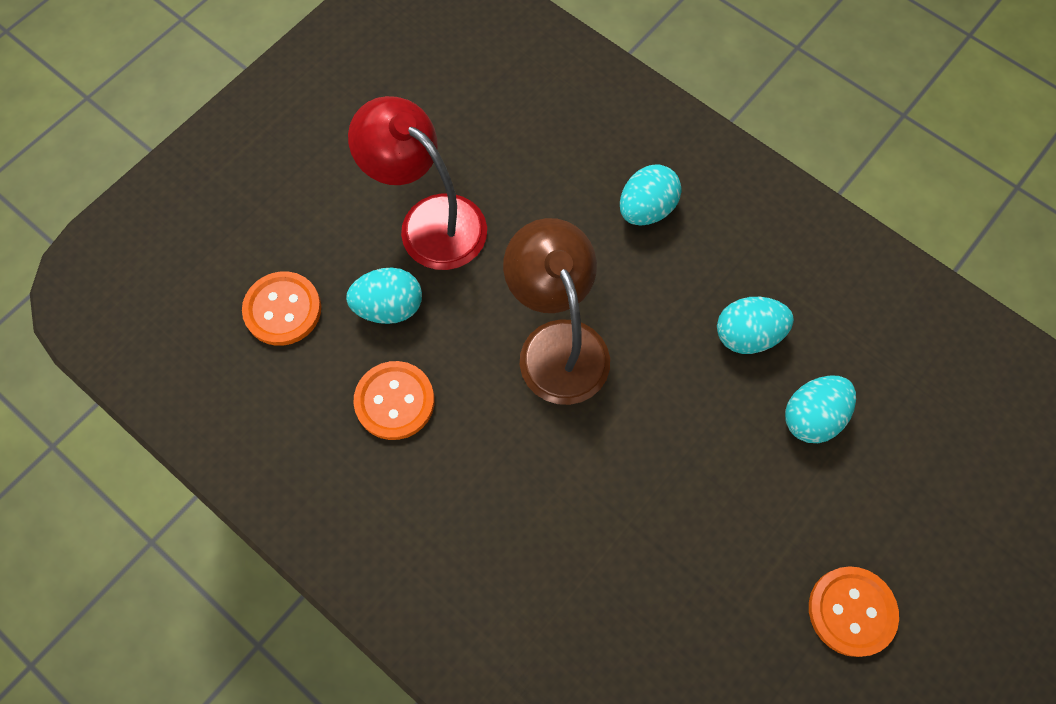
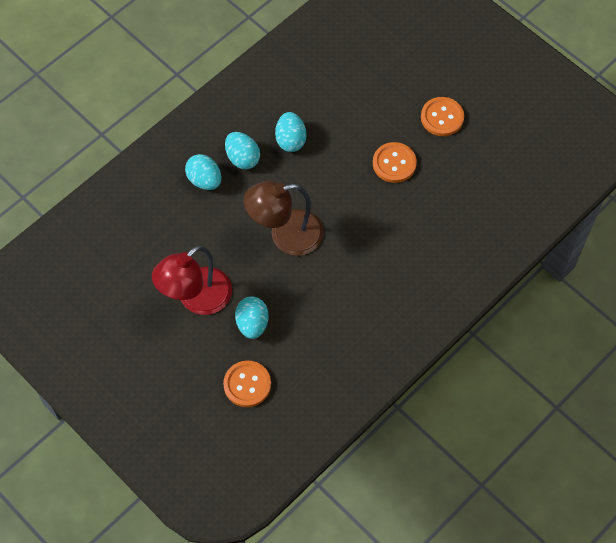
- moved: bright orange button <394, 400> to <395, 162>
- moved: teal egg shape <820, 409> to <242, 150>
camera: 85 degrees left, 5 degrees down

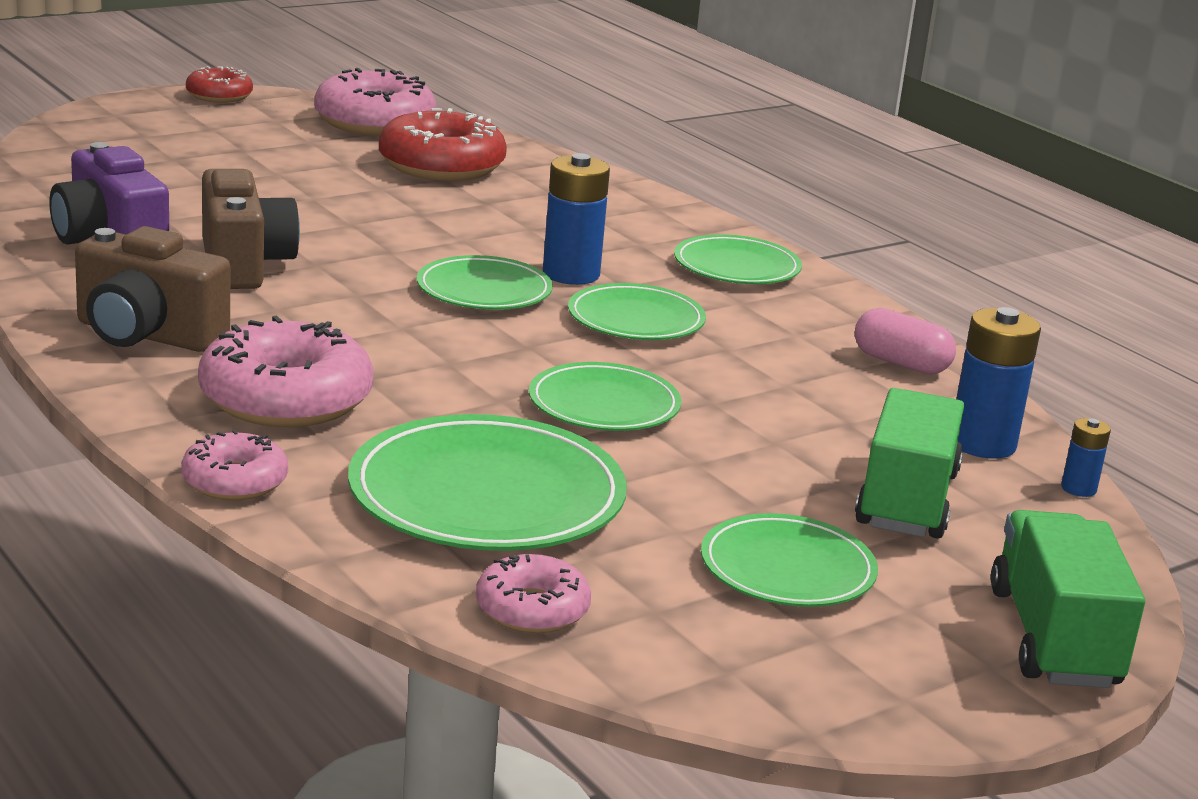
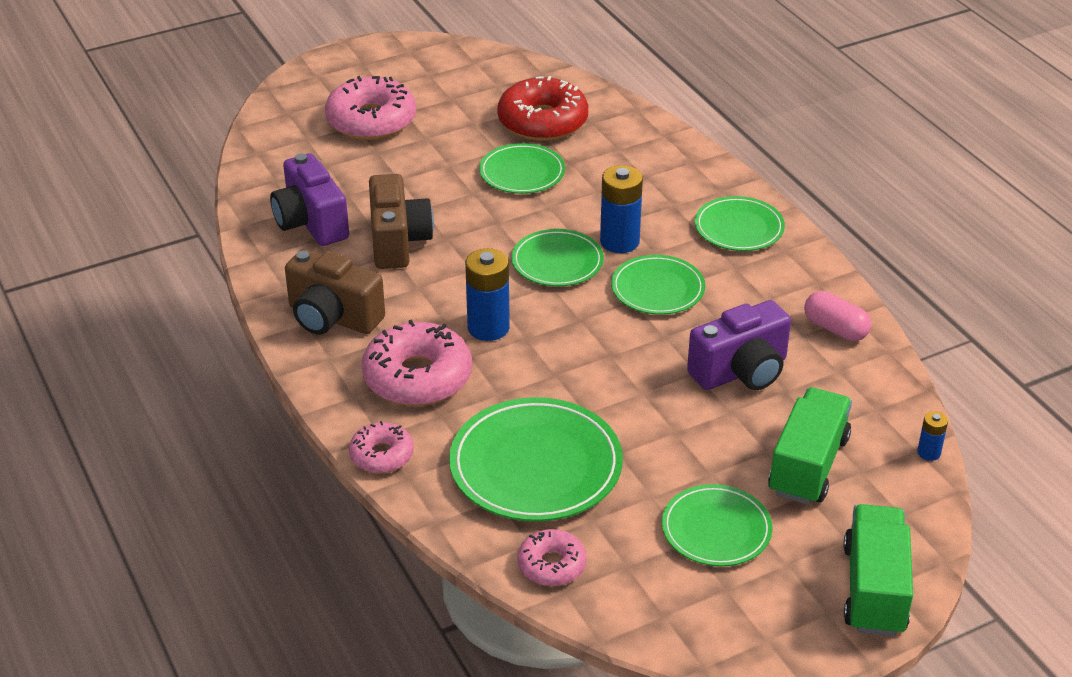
- removed: scarlet glazed donut <219, 84>
- moved: rose-pink glazed donut <375, 101> to <370, 108>
- moved: green plate <605, 396> to <522, 168>
- moved: royal blue power cell <998, 382> to <487, 294>
- added: purple camera <739, 345>
camera: 10 degrees right, 15 degrees up

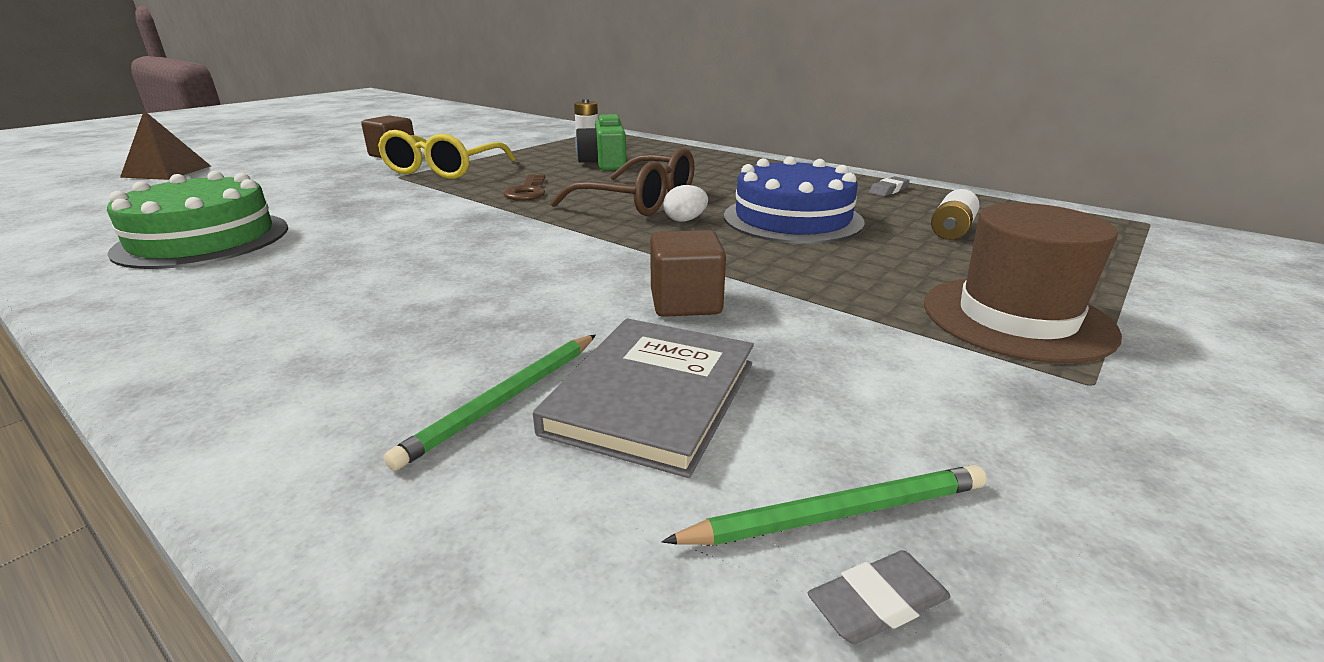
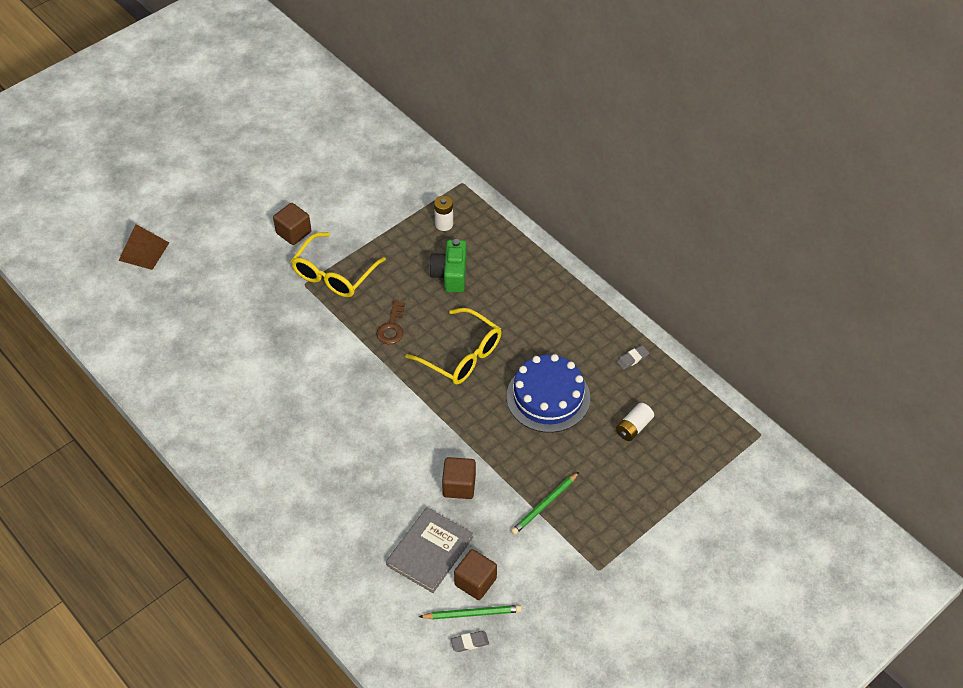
- removed: green layer cake <197, 220>
- moved: green wooden pencil <490, 403> to <545, 503>
- recoloured: russet eyeglasses <622, 182> to yellow eyeglasses <453, 346>
- removed: snow-white egg shape <685, 203>
- removed: russet hat <1023, 283>
- added: russet cube <475, 574>
camera: 10 degrees right, 25 degrees up

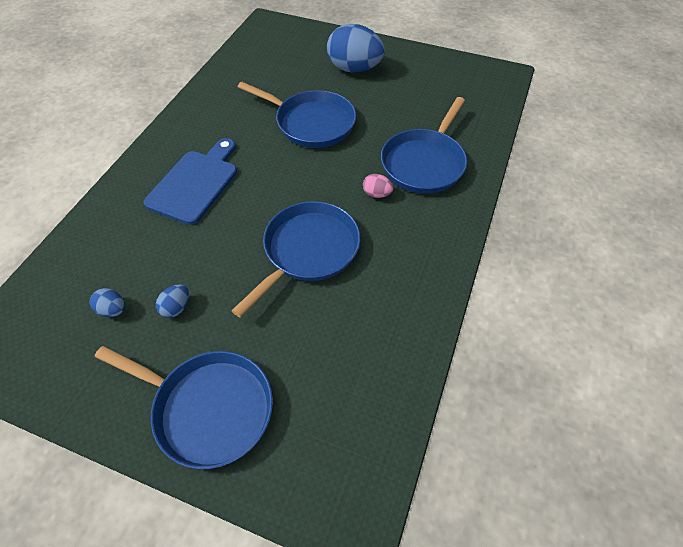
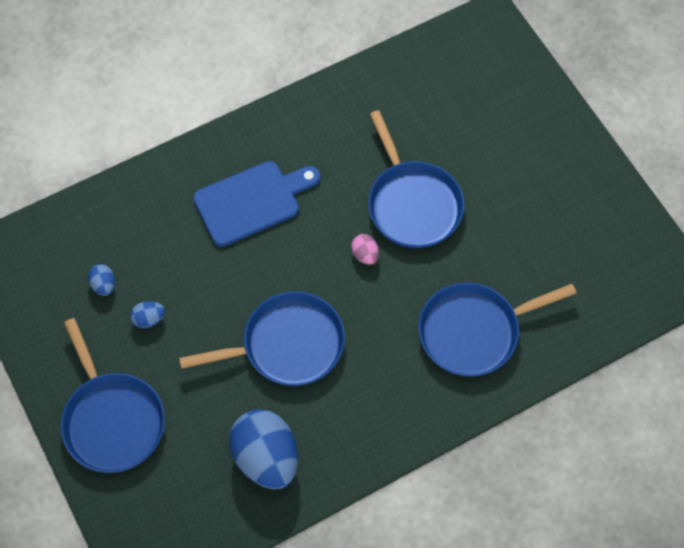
- moved: royal blue egg shape <356, 48> to <263, 449>
- moved: rose-pink egg shape <378, 186> to <365, 249>
camera: 40 degrees right, 10 degrees up

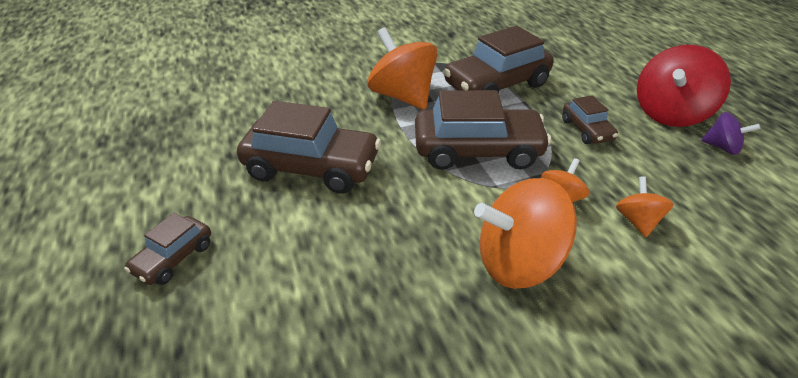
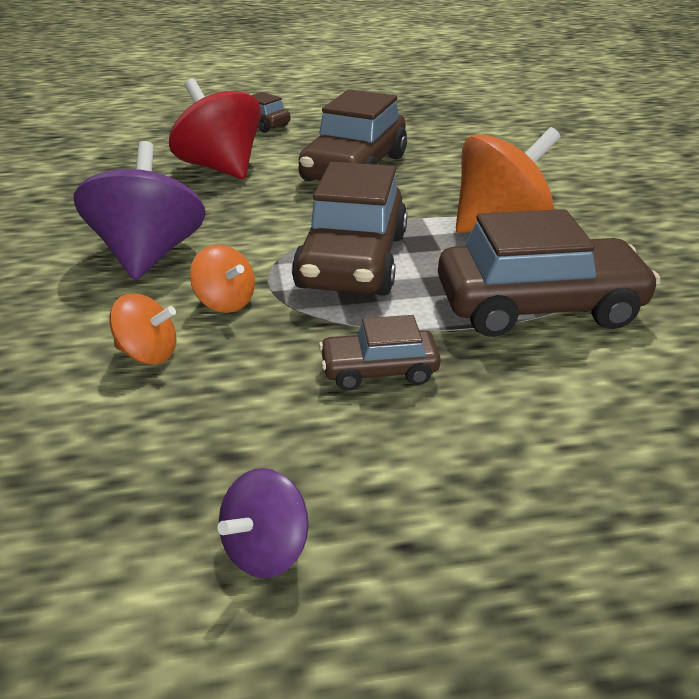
- turned: russet car <498, 59> = <549, 273> 105 degrees clockwise
- recoloured: bright orange spinning top <525, 233> to purple spinning top <139, 210>
- moved: scarlet spinning top <684, 86> to <215, 128>
camera: 100 degrees right, 5 degrees down

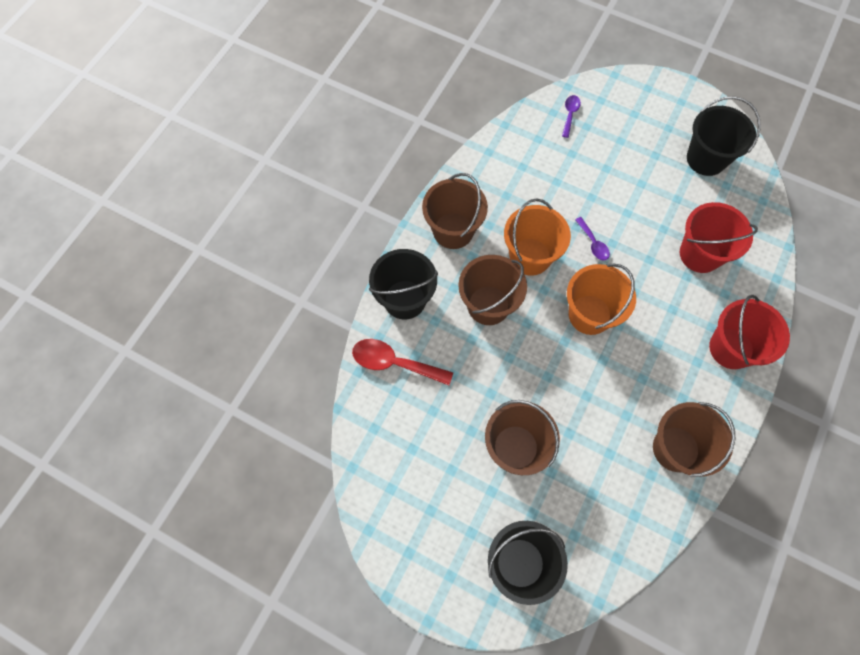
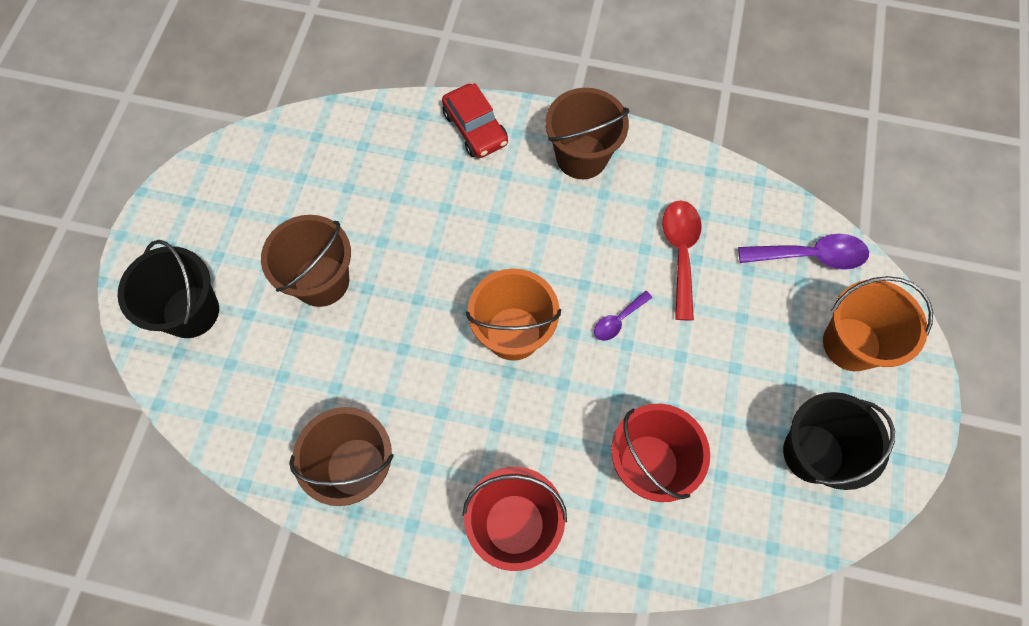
- moved: scarlet tablespoon <402, 362> to <682, 260>
- replaced: black bucket <403, 284> to scarlet car <475, 120>
- removed: russet bucket <492, 290>
- moved: bright orange bucket <537, 237> to <878, 323>
- resized: purple tablespoon <571, 116> = <803, 252> x1.78
camera: 75 degrees right, 0 degrees up

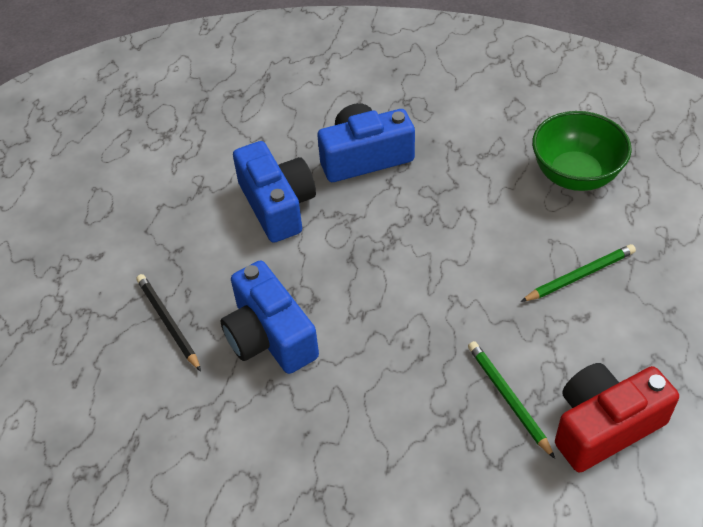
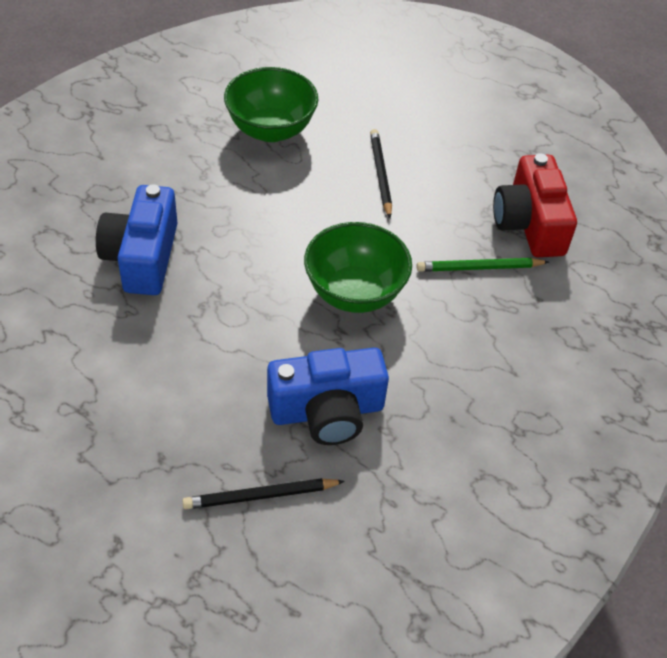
- removed: royal blue camera <274, 192>
- recoloured: green wooden pencil <578, 273> to black wooden pencil <381, 173>
- added: green serving bowl <358, 267>
camera: 75 degrees left, 0 degrees up

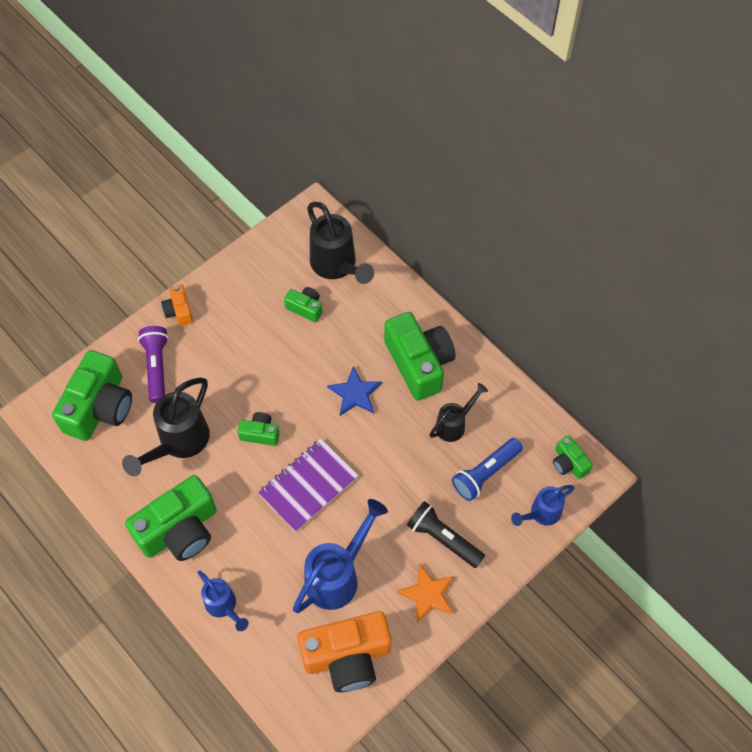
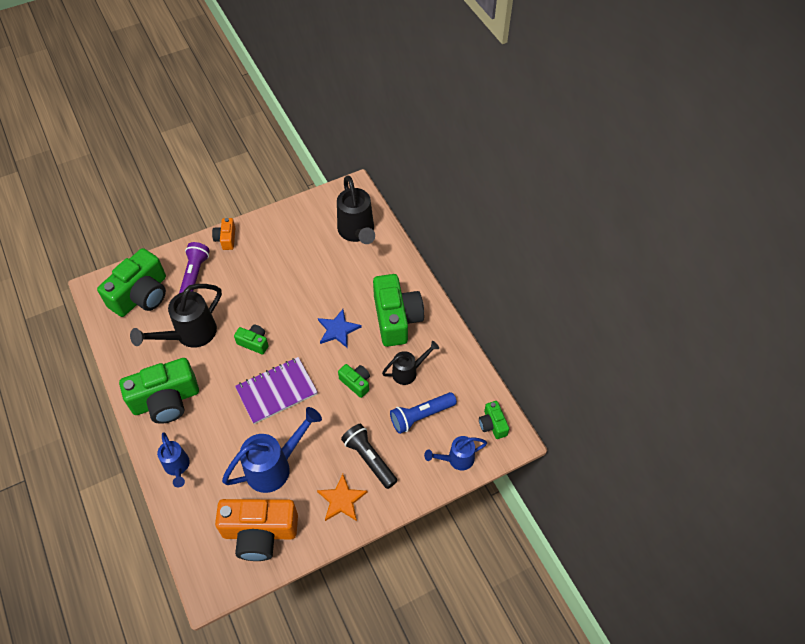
- moved: green camera <303, 304> to <354, 381>
camera: 15 degrees right, 5 degrees down

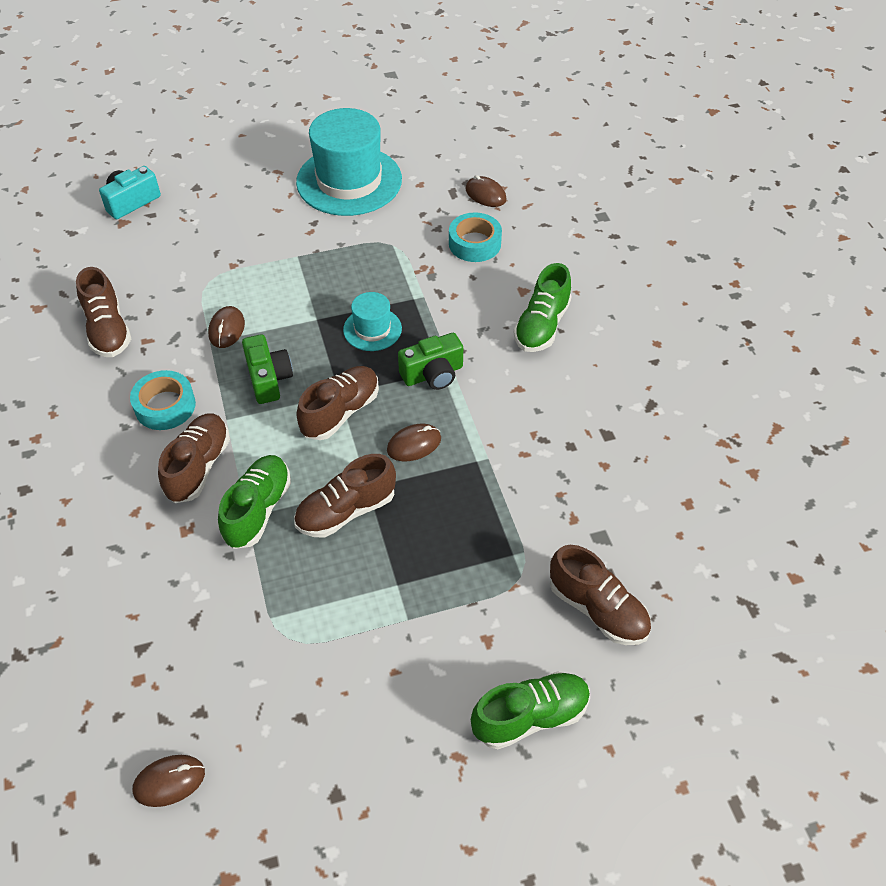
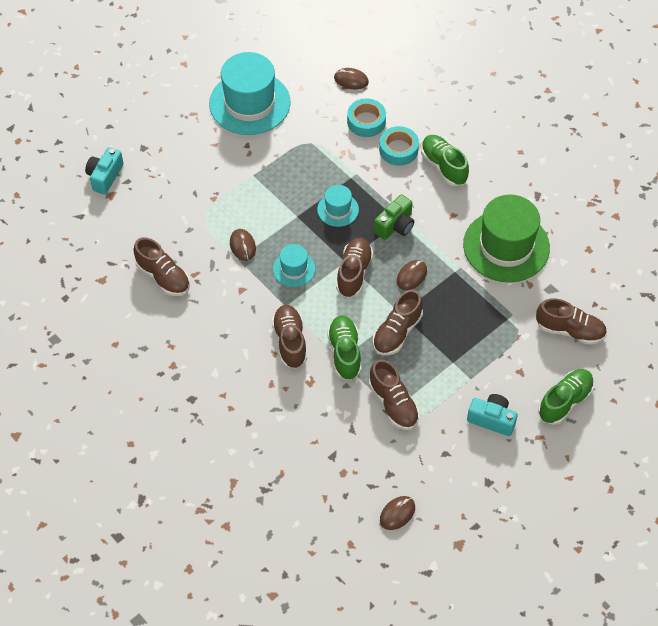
- moved: teal roll of tape <163, 400> to <399, 146>
- replaced: green camera <267, 369> to teal hat <294, 265>
- turned: green lace-up shoe <543, 307> = <445, 160> 150 degrees clockwise
- added: russet lace-up shoe <394, 394>
- added: green hat <506, 238>
- added: teal camera <492, 415>
camera: 25 degrees left, 5 degrees up

